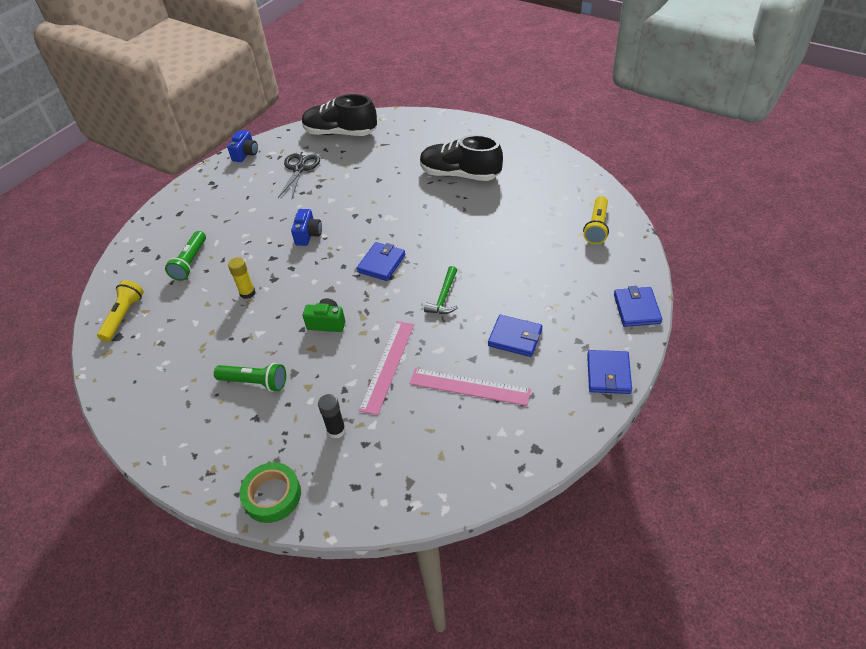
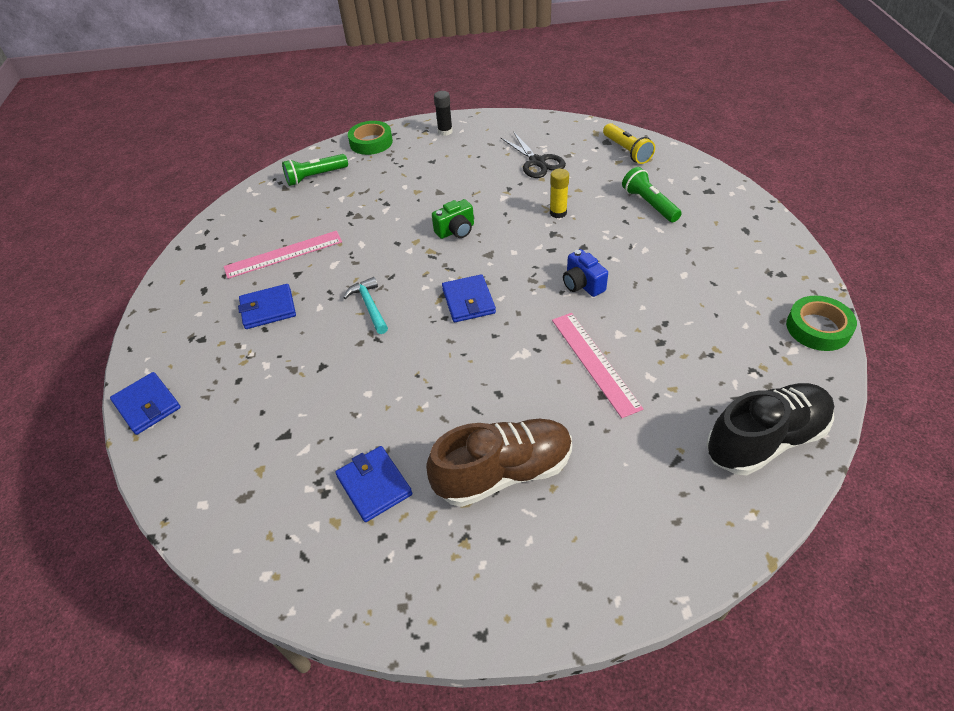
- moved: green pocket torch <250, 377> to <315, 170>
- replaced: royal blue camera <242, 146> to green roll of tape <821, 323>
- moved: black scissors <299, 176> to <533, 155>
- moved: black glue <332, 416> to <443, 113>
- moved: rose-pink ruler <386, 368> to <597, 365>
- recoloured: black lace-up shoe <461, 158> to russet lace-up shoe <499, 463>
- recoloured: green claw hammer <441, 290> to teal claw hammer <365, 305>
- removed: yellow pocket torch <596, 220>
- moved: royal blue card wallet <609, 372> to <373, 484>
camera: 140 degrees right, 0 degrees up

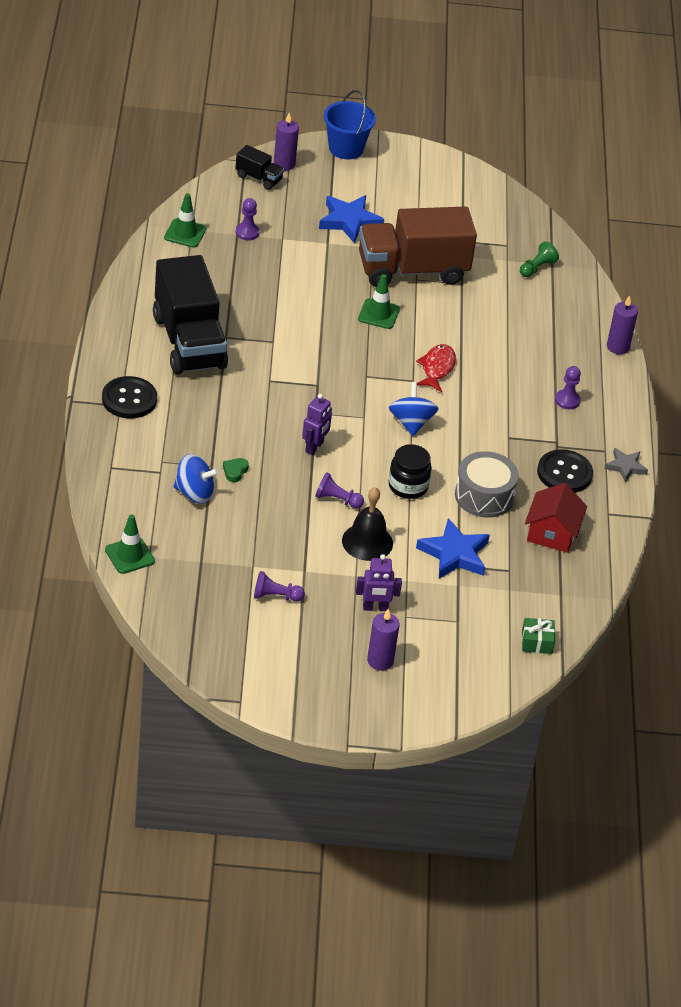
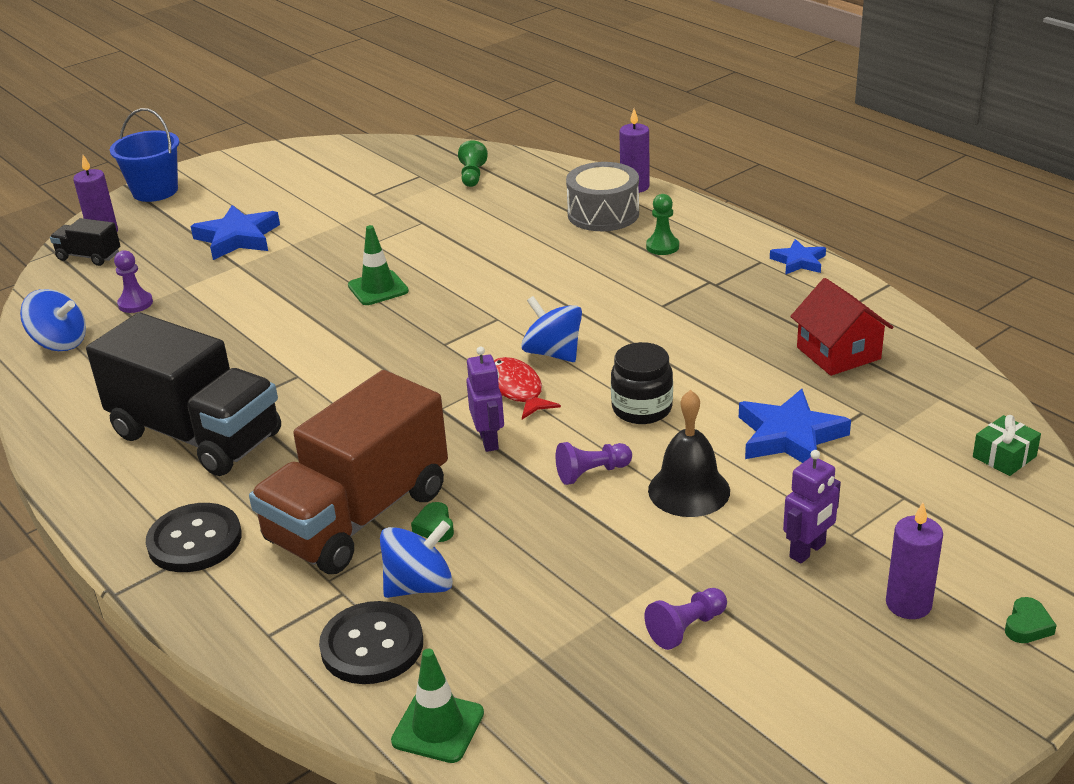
- replaced: green road cone <185, 220> to royal blue spinning top <53, 320>
- turned: black toy truck <259, 167> = <85, 242> 150 degrees counterclockwise
- moved: russet toy truck <418, 246> to <348, 472>
- moved: scarlet toy fish <436, 368> to <527, 388>
- moved: ash-grey toy drum <487, 484> to <602, 196>
- moved: black button <565, 471> to <371, 642>
- recoloured: purple game pawn <568, 387> to green game pawn <662, 224>
- recoloured: ash-grey star <626, 465> to royal blue star <798, 257>
- added: green heart shape <1031, 620>
camera: 35 degrees left, 10 degrees down

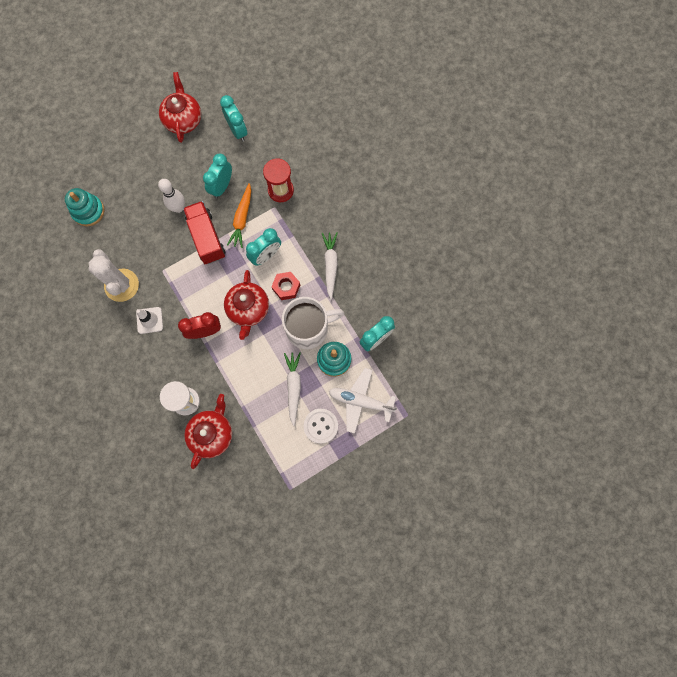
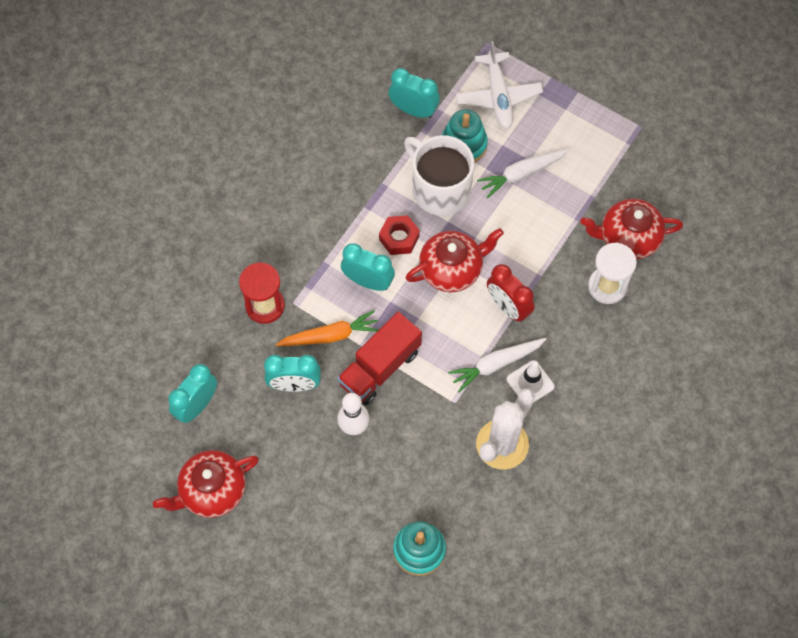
- removed: snow-white button <321, 426>
- moved: snow-white root vegetable <330, 266> to <497, 365>
camera: 115 degrees left, 10 degrees down

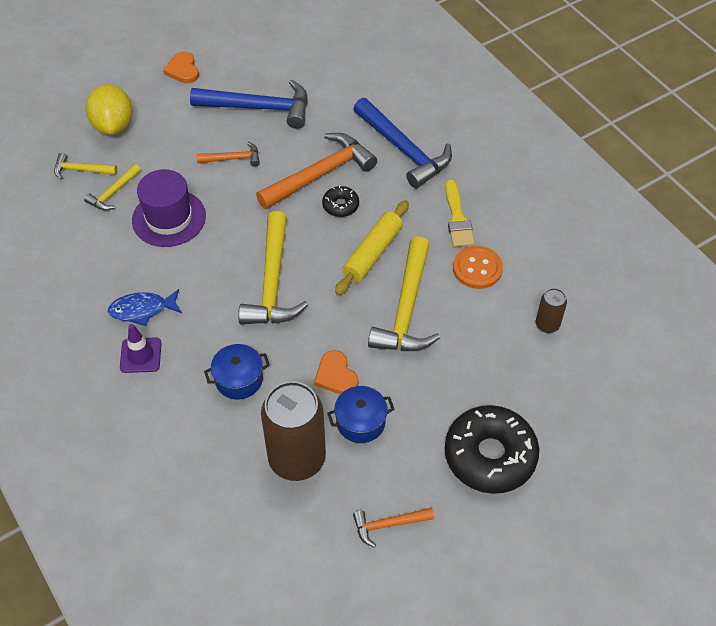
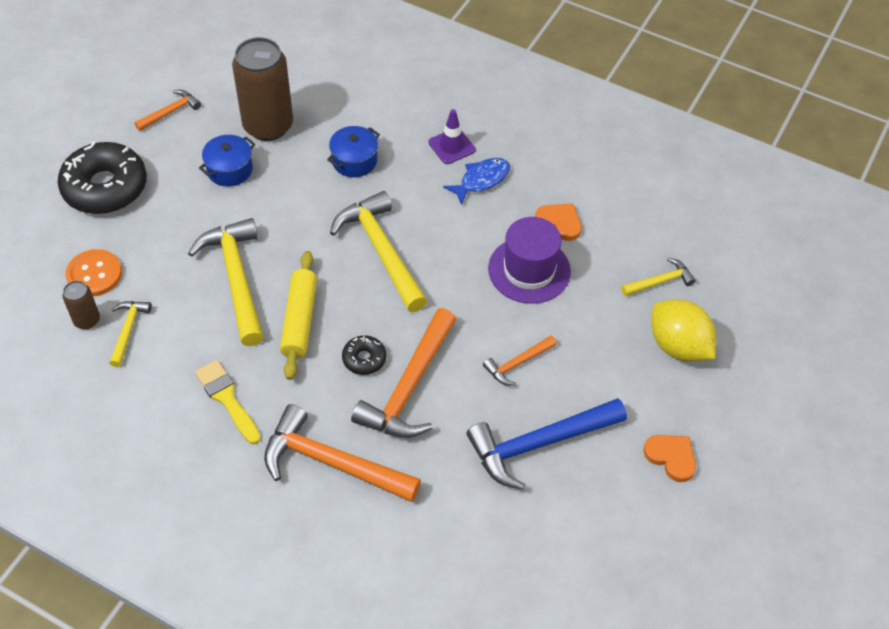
- moved: yellow claw hammer <112, 187> to <131, 334>
- moved: bright orange heart shape <336, 372> to <558, 222>
- recoloured: royal blue claw hammer <402, 143> to bright orange claw hammer <342, 453>
- moved: bright orange button <478, 267> to <93, 273>
camera: 150 degrees right, 0 degrees up

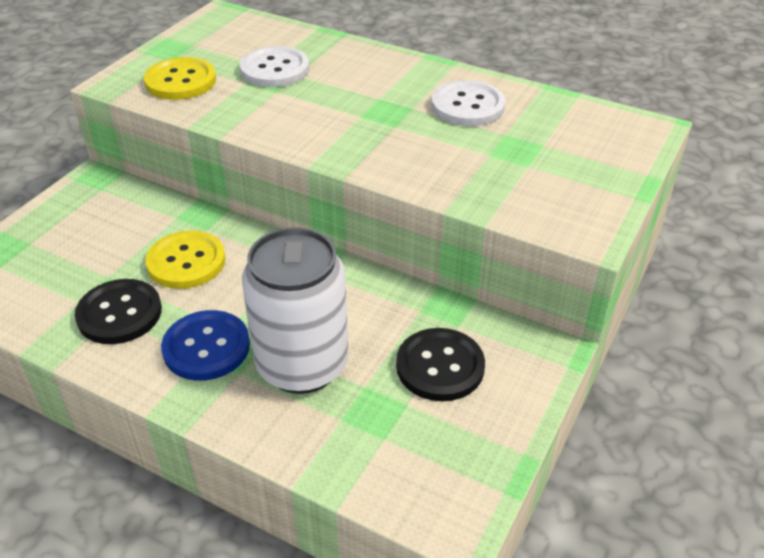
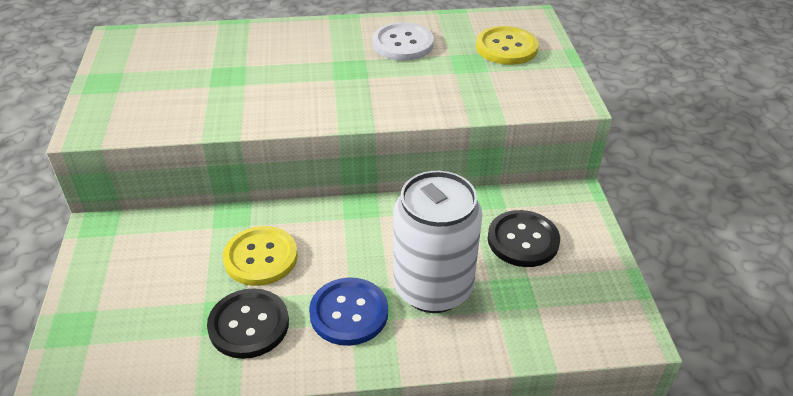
- moved: yellow button <180, 78> to <507, 45>
- removed: snow-white button <274, 66>
camera: 35 degrees left, 0 degrees up

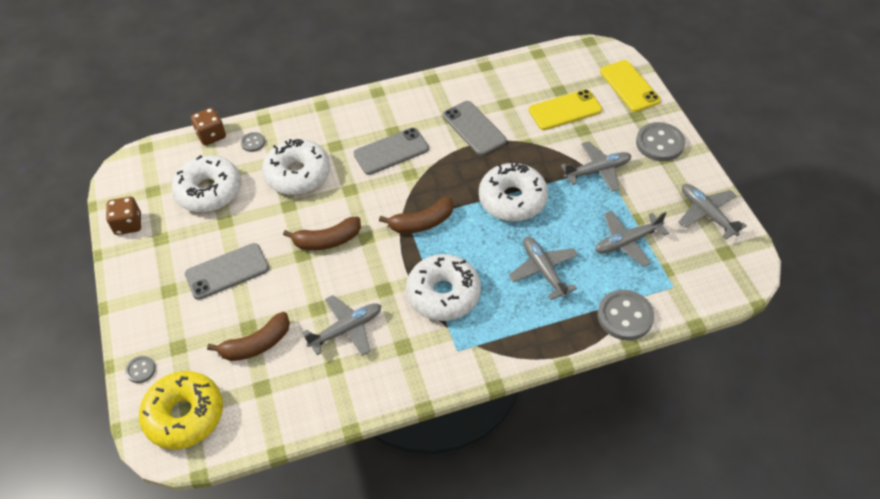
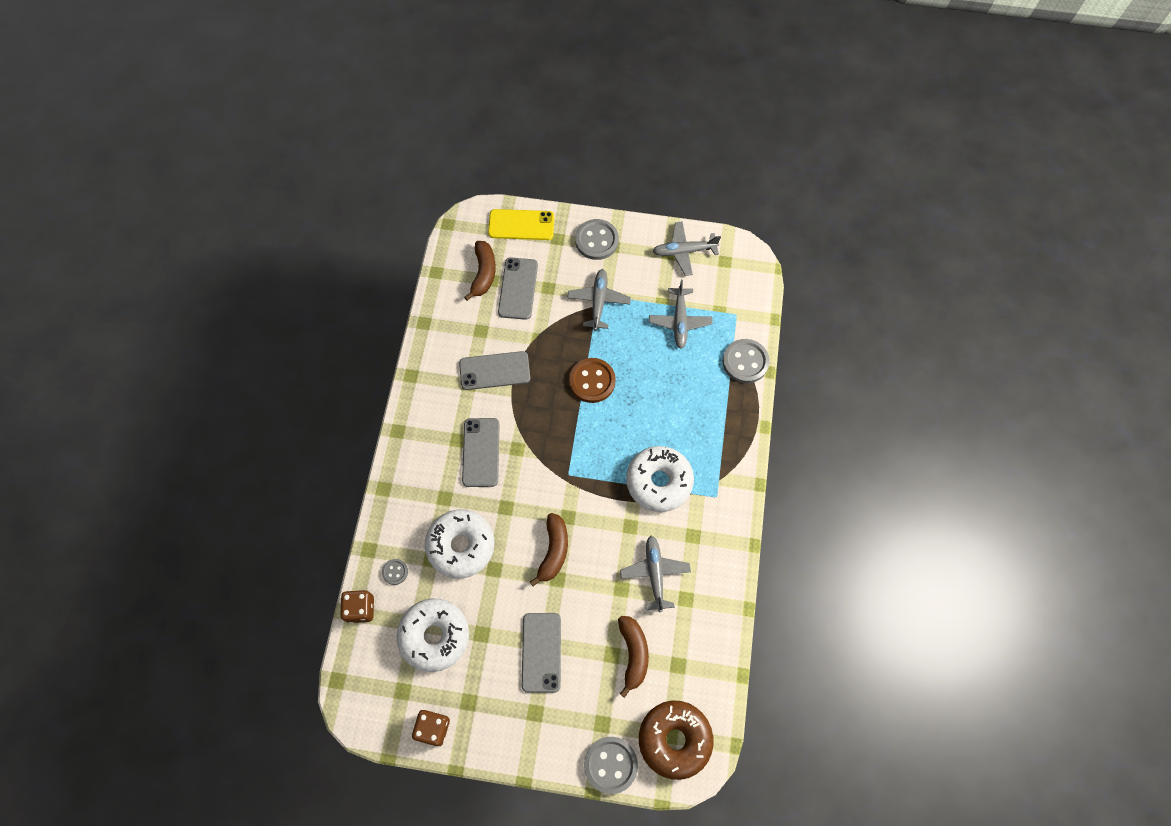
- resized: ash-grey button <140, 369> = <611, 765> x1.95
- recoloured: yellow glazed donut <181, 410> to russet glazed donut <676, 740>
- moved: russet banana <416, 215> to <480, 271>
- replaced: snow-white glazed donut <513, 191> to russet button <592, 380>
- removed: ash-grey plane <543, 268>
- recoloured: yellow smartphone <565, 109> to ash-grey smartphone <518, 288>
camera: 65 degrees left, 15 degrees up

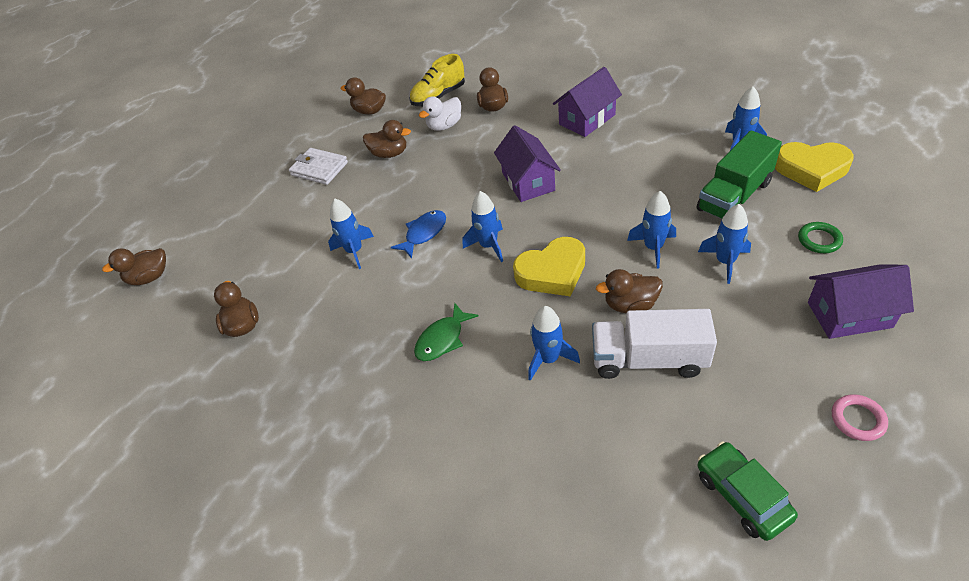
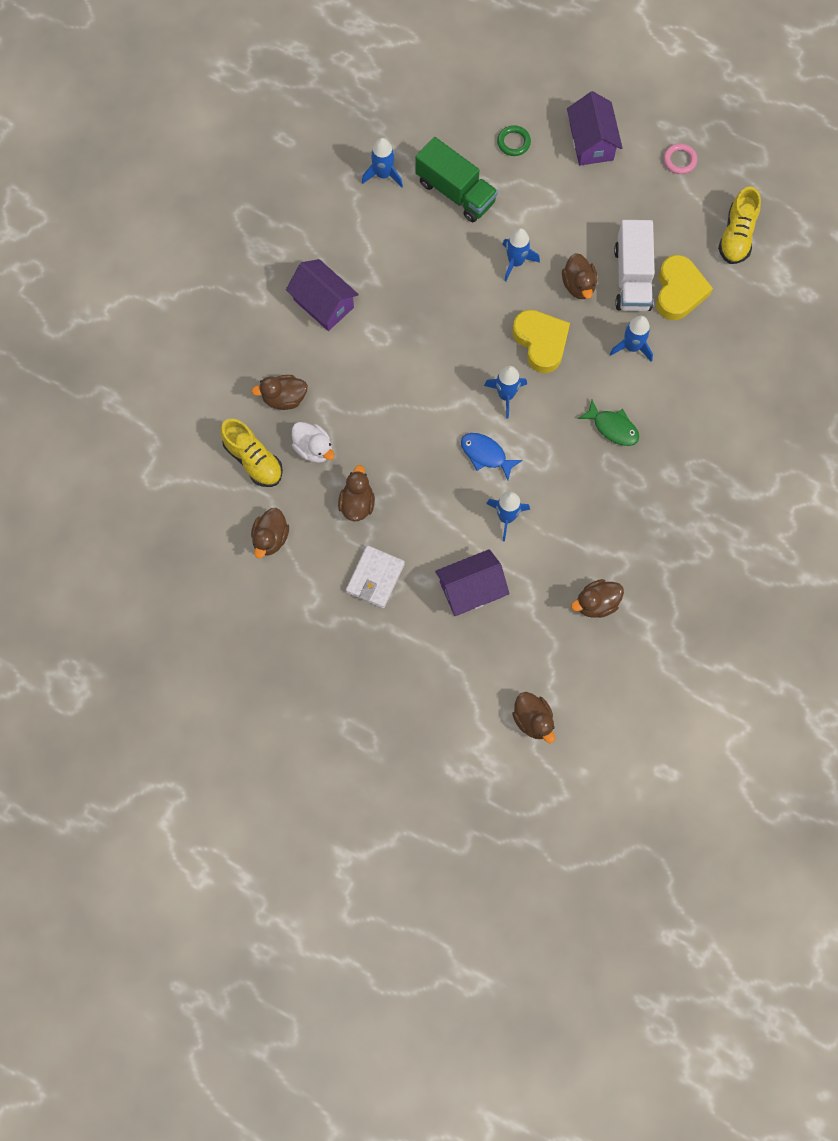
- moved: purple cottage <527, 163> to <472, 582>
- removed: royal blue spaceship <724, 244>
- replaced: green car <748, 491> to yellow lace-up shoe <739, 225>
- moved: yellow heart shape <814, 167> to <684, 287>
camera: 100 degrees left, 25 degrees up

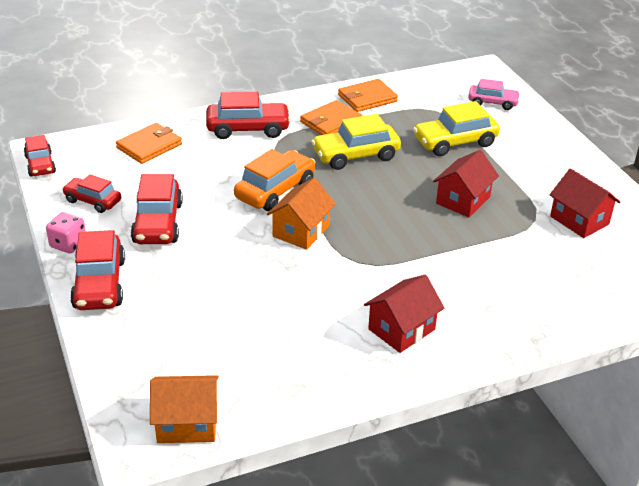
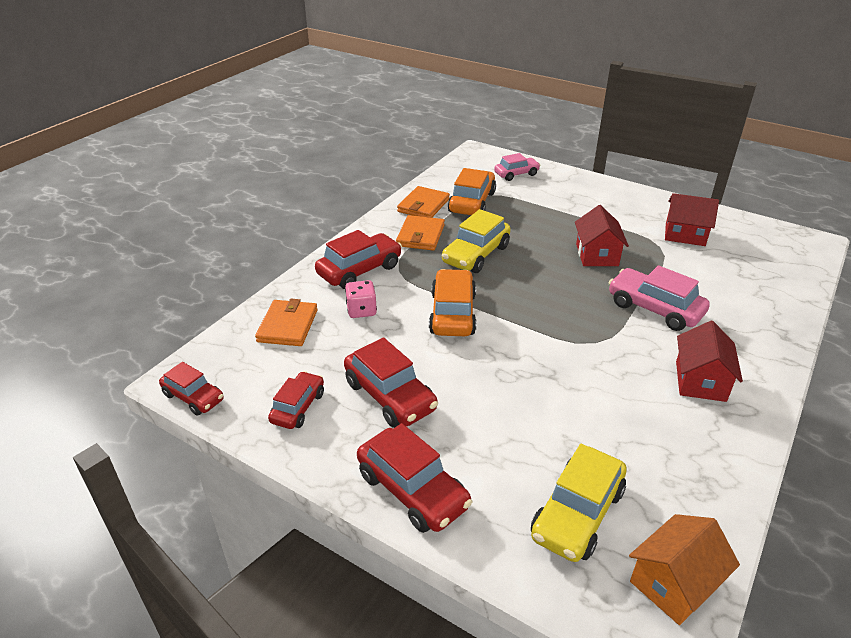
- moved: rose-pink die <66, 233> to <361, 299>
- turned: scarlet car <91, 193> = <296, 400> 120 degrees clockwise
- removed: bright orange cottage <301, 214>
- moved: yellow car <456, 128> to <579, 503>
- added: bright orange car <472, 191>
- added: rose-pink car <659, 298>
camera: 35 degrees left, 0 degrees up

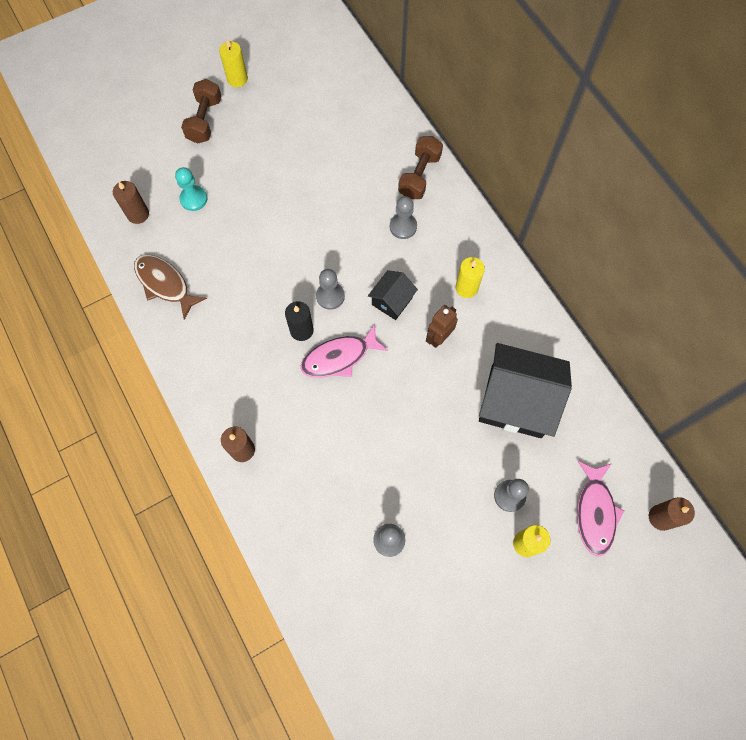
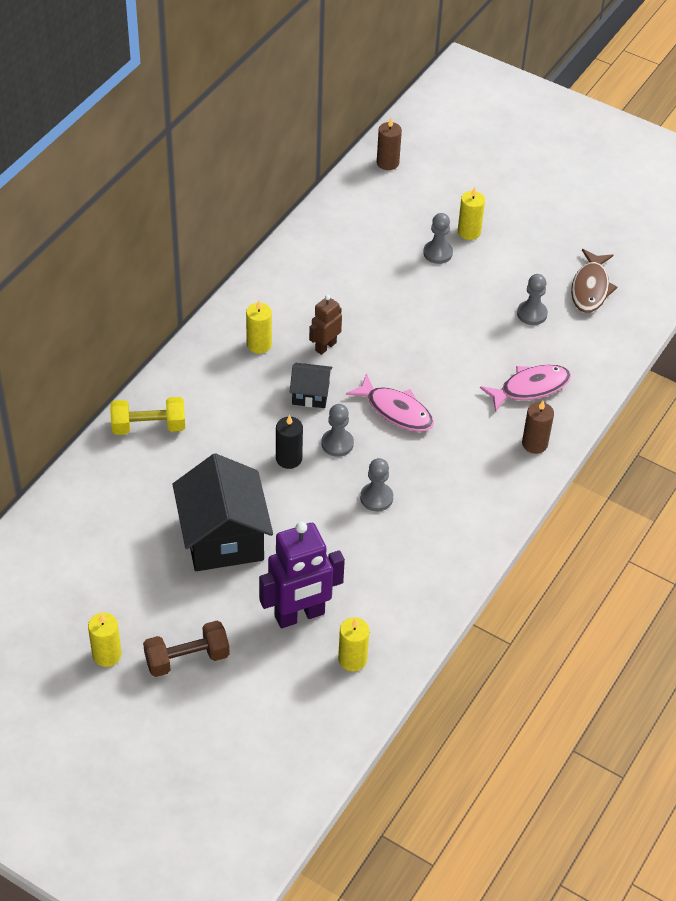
- recoloured: russet wax candle <131, 202> to yellow wax candle <353, 644>
- moved: russet toy fish <170, 287> to <594, 281>
- replaced: teal game pawn <191, 189> to purple robot figure <302, 575>
- moved: black wax candle <299, 321> to <289, 442>
- moved: ash-grey game pawn <403, 217> to <376, 484>
- recoloured: russet dumbbell <420, 167> to yellow dumbbell <147, 416>
- turned: russet robot figure <442, 326> = <325, 325> 120 degrees clockwise
- moved: black cottage <525, 390> to <222, 512>
- moved: rose-pink toy fish <601, 509> to <525, 388>
camera: 120 degrees left, 20 degrees down

